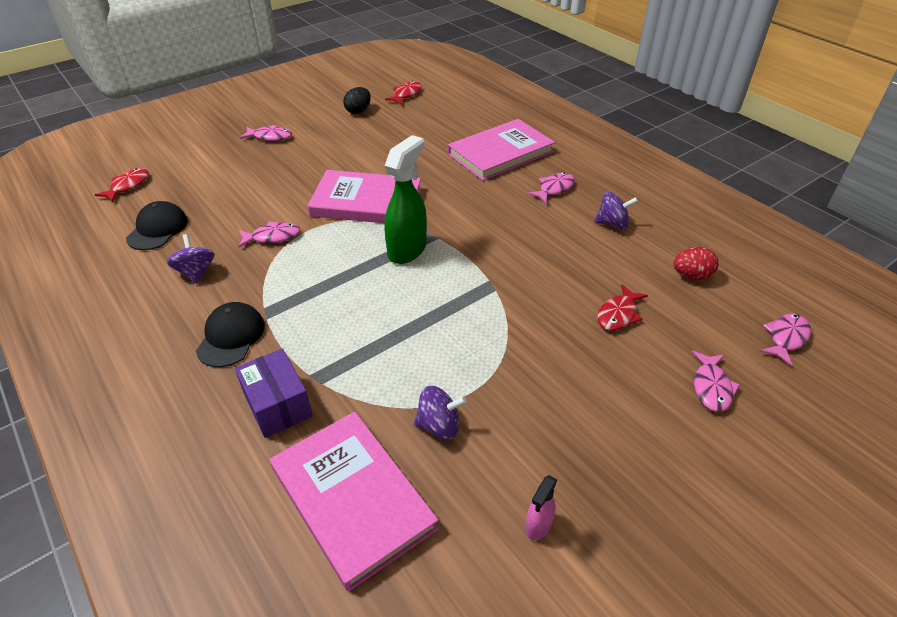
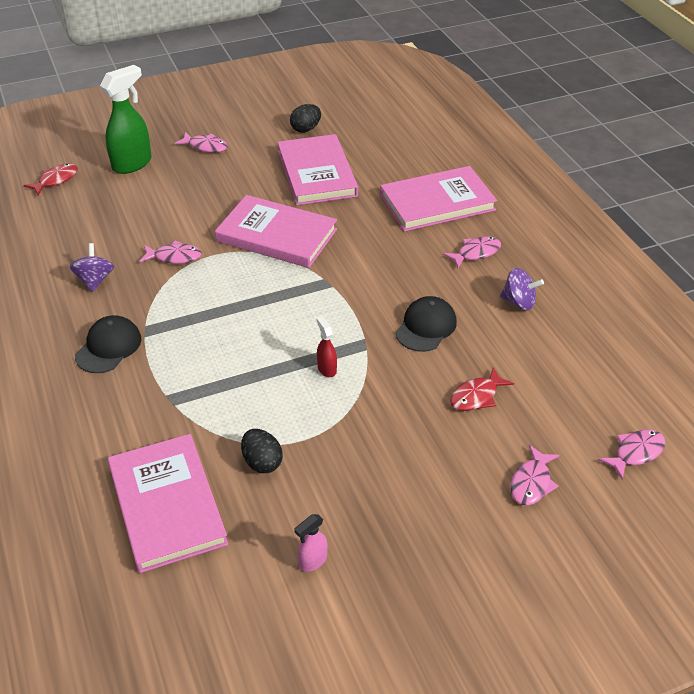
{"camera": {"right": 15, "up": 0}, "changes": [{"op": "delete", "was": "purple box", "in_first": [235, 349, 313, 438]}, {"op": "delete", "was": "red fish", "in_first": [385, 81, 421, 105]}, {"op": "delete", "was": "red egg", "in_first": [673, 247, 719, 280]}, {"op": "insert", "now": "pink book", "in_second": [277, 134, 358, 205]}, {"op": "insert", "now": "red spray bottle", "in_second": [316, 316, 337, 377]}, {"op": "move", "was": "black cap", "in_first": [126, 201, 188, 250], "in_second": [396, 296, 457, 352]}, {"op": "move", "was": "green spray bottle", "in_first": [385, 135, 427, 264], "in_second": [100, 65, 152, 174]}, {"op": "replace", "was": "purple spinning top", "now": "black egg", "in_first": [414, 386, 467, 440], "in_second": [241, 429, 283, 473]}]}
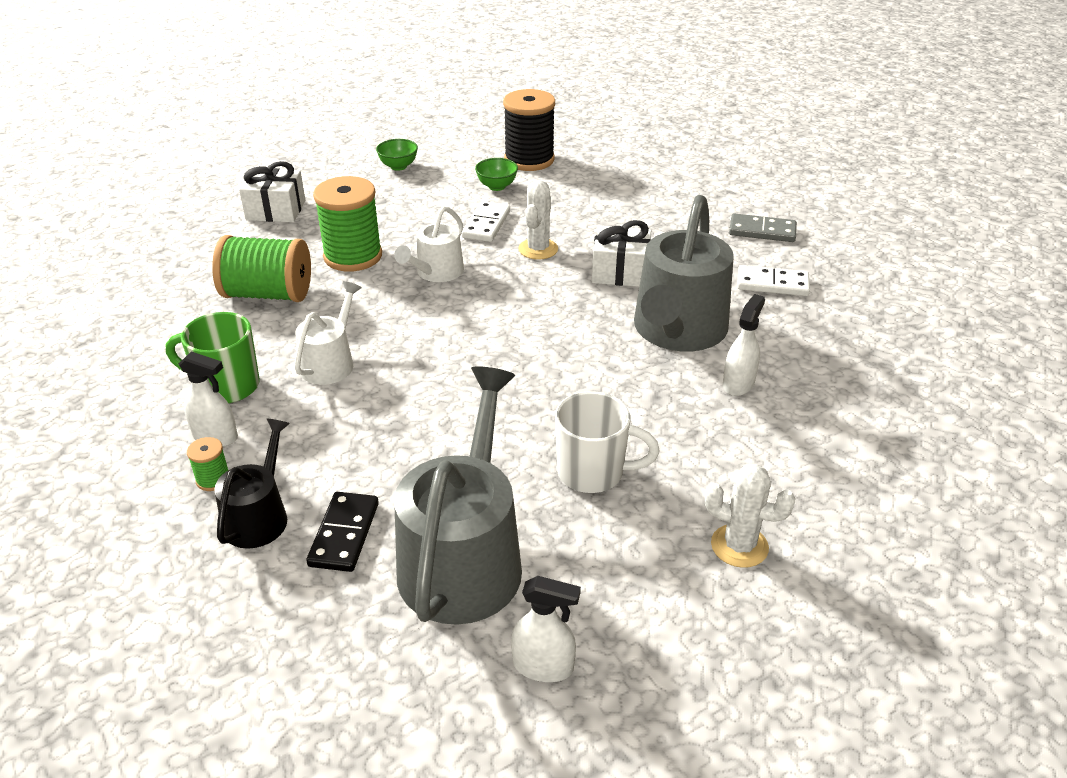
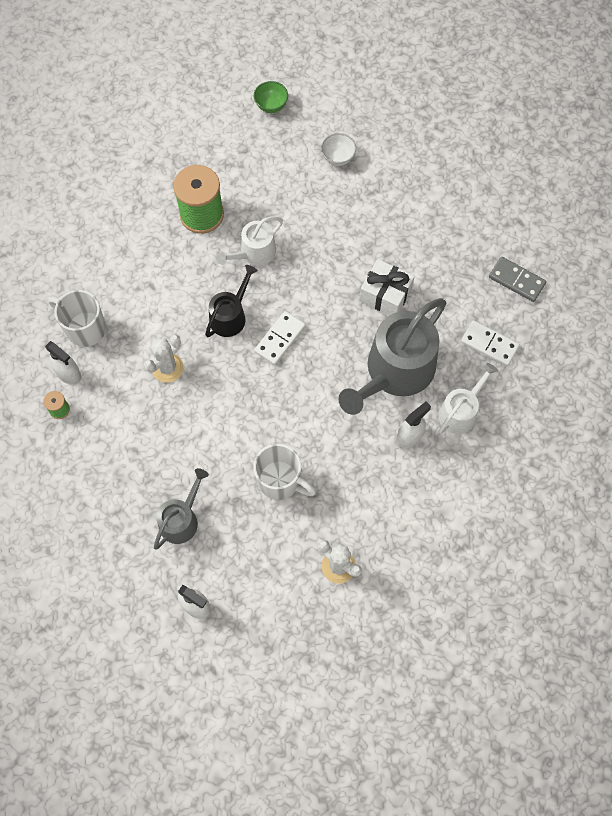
{"camera": {"right": 20, "up": 30}, "changes": [{"op": "delete", "was": "green spool", "in_first": [212, 235, 311, 302]}, {"op": "delete", "was": "white gift", "in_first": [239, 161, 305, 222]}, {"op": "delete", "was": "black domino", "in_first": [306, 492, 379, 572]}, {"op": "delete", "was": "black spool", "in_first": [503, 89, 555, 171]}, {"op": "move", "was": "black watering can", "in_first": [214, 419, 290, 549], "in_second": [205, 265, 258, 337]}, {"op": "move", "was": "white watering can", "in_first": [294, 281, 362, 385], "in_second": [438, 363, 498, 434]}, {"op": "move", "was": "white domino", "in_first": [462, 201, 510, 242], "in_second": [254, 311, 306, 365]}, {"op": "move", "was": "white cactus", "in_first": [519, 180, 558, 260], "in_second": [144, 335, 184, 383]}, {"op": "recolor", "was": "green mug", "now": "white mug", "in_first": [166, 312, 260, 403], "in_second": [48, 290, 106, 347]}, {"op": "recolor", "was": "green bowl", "now": "white bowl", "in_first": [475, 158, 518, 191], "in_second": [321, 133, 356, 166]}, {"op": "resize", "was": "grey watering can", "in_first": [394, 366, 522, 625], "in_second": [154, 468, 209, 549], "ratio": 0.54}]}
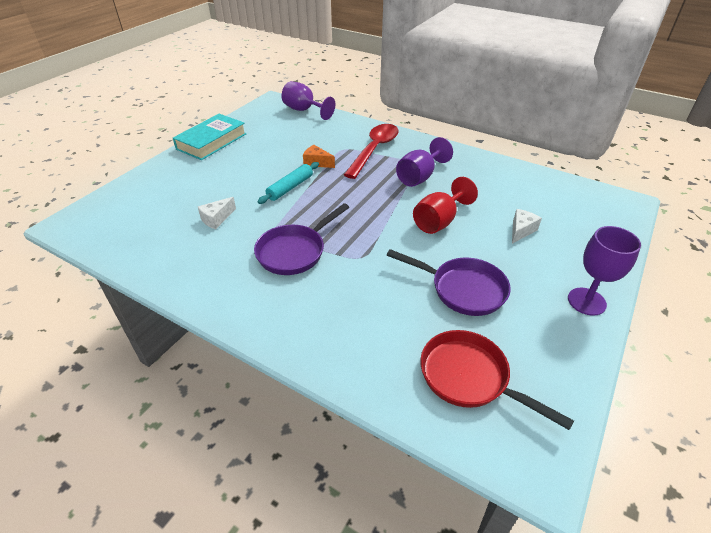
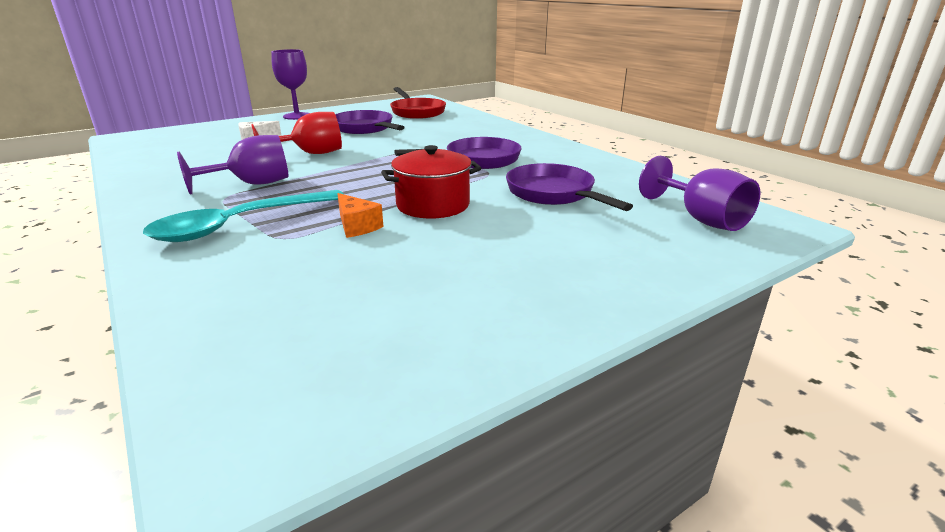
{"camera": {"right": -155, "up": -15}, "changes": [{"op": "delete", "was": "turquoise book", "in_first": [173, 114, 246, 160]}, {"op": "move", "was": "purple goblet", "in_first": [281, 81, 335, 120], "in_second": [639, 156, 760, 231]}, {"op": "replace", "was": "white cheese", "now": "purple pan", "in_first": [198, 197, 236, 229], "in_second": [506, 163, 633, 211]}, {"op": "replace", "was": "turquoise rolling pin", "now": "red pot", "in_first": [257, 162, 319, 204], "in_second": [381, 145, 481, 218]}, {"op": "recolor", "was": "red spoon", "now": "turquoise spoon", "in_first": [344, 124, 399, 179], "in_second": [143, 190, 343, 242]}]}
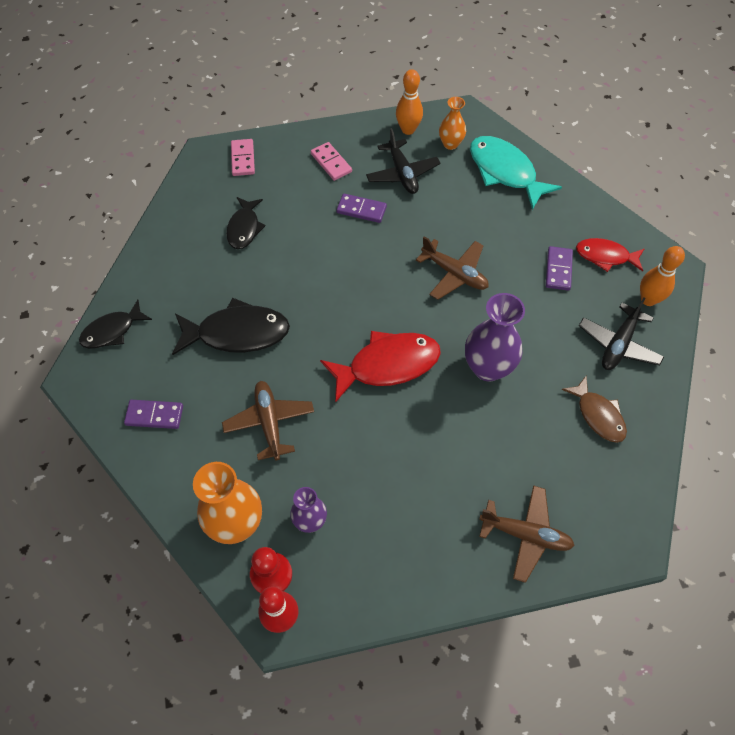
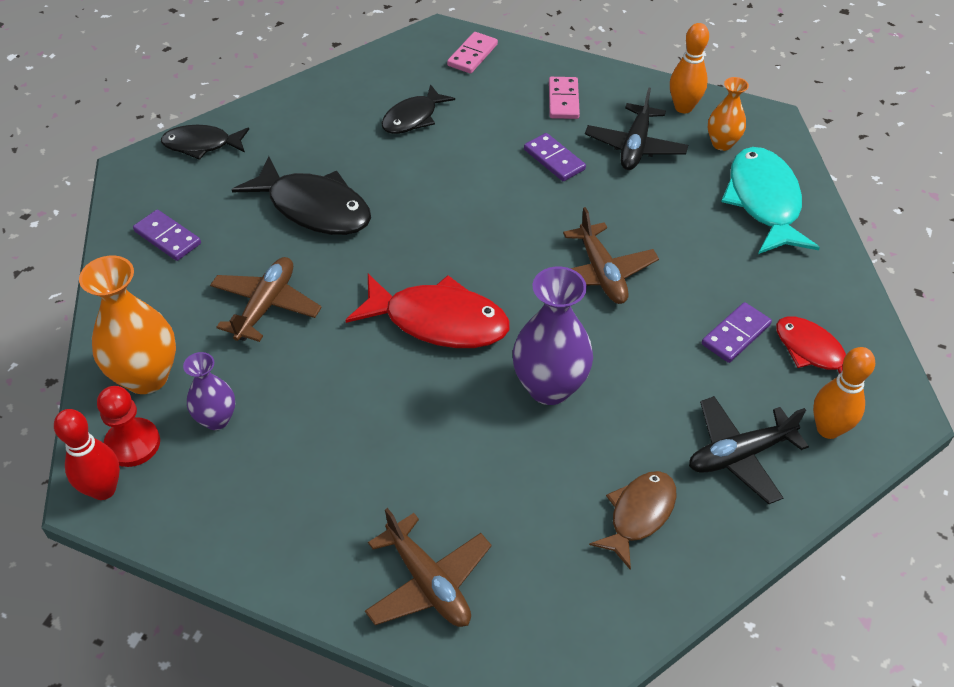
{"camera": {"right": 35, "up": -10}, "changes": [{"op": "rotate", "was": "brown fish", "in_first": [562, 376, 627, 443], "in_second": [589, 471, 677, 570], "clockwise": -150}]}
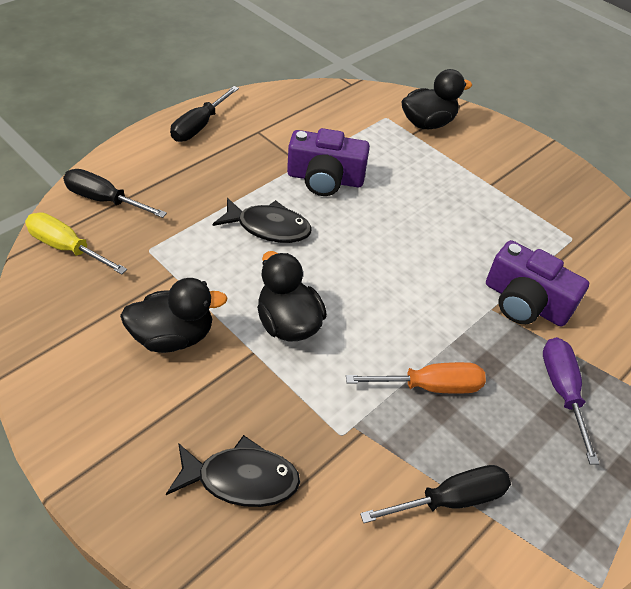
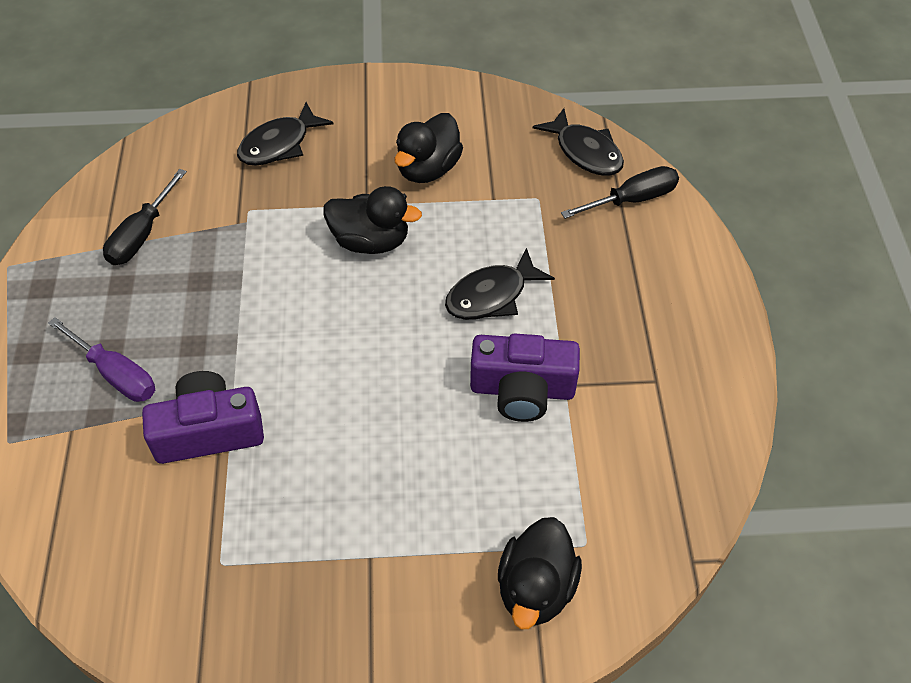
{"camera": {"right": 135, "up": 5}, "changes": [{"op": "delete", "was": "black screwdriver", "in_first": [170, 86, 239, 142]}, {"op": "delete", "was": "orange screwdriver", "in_first": [346, 362, 486, 394]}, {"op": "replace", "was": "yellow screwdriver", "now": "black fish", "in_first": [25, 212, 127, 274], "in_second": [533, 108, 624, 176]}, {"op": "rotate", "was": "purple camera", "in_first": [287, 128, 370, 196], "in_second": [470, 333, 580, 422], "clockwise": -135}]}
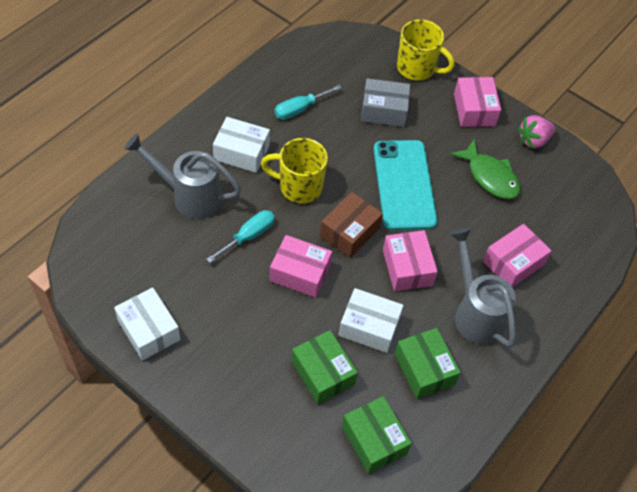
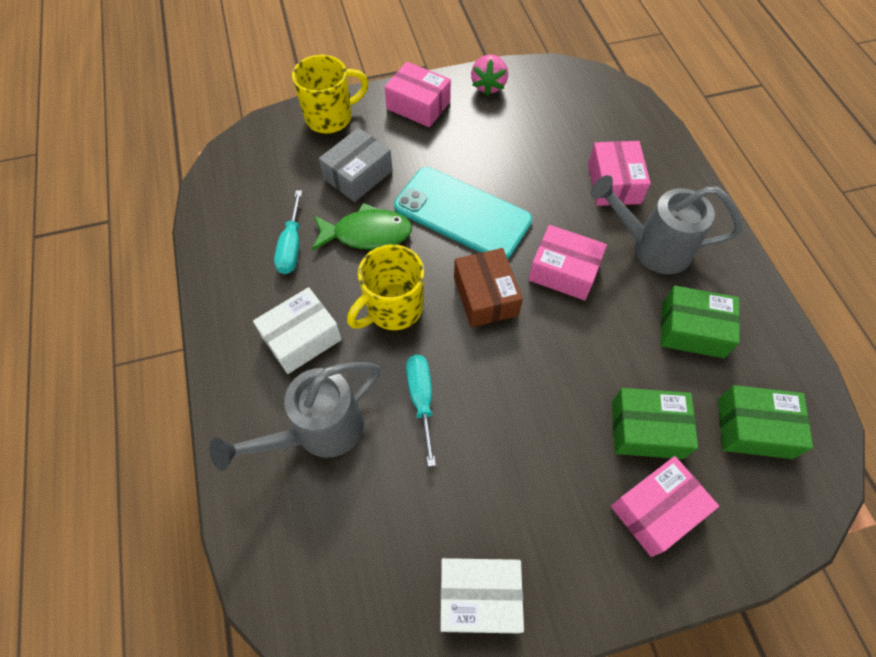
{"camera": {"right": -50, "up": 5}, "changes": [{"op": "delete", "was": "white box", "in_first": [339, 288, 404, 353]}, {"op": "move", "was": "pink box", "in_first": [270, 235, 332, 298], "in_second": [611, 456, 719, 557]}, {"op": "move", "was": "green fish", "in_first": [450, 139, 520, 199], "in_second": [312, 203, 412, 251]}]}
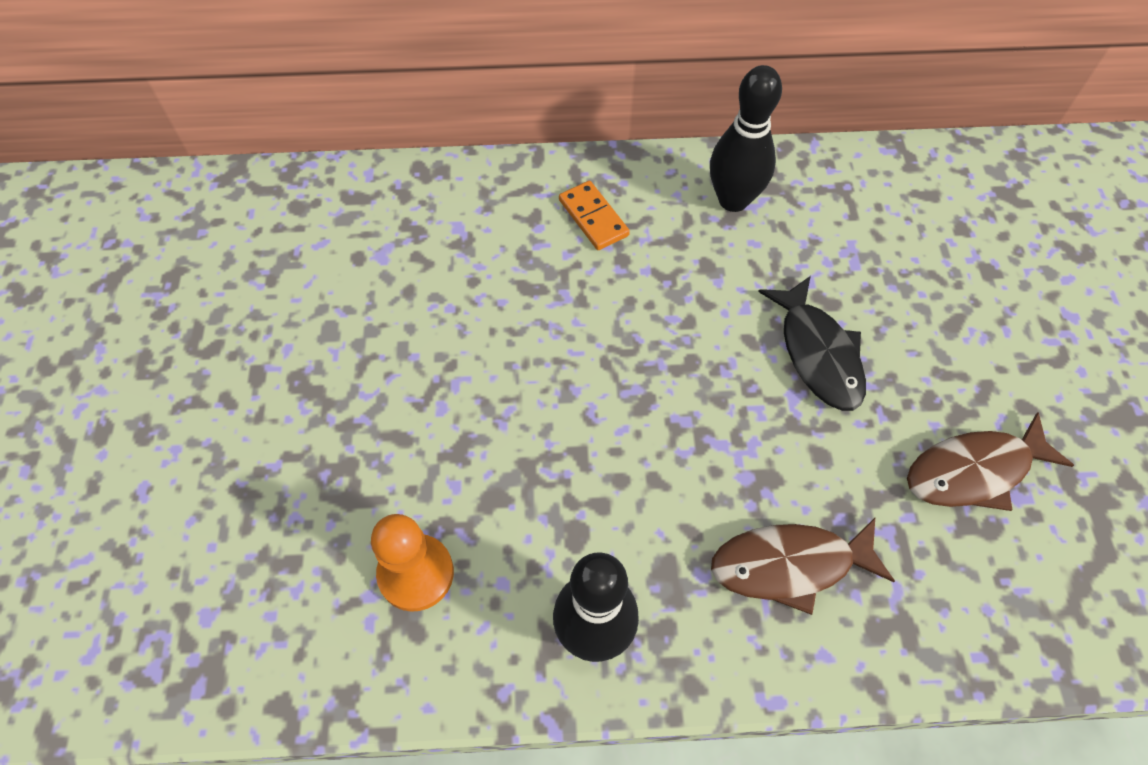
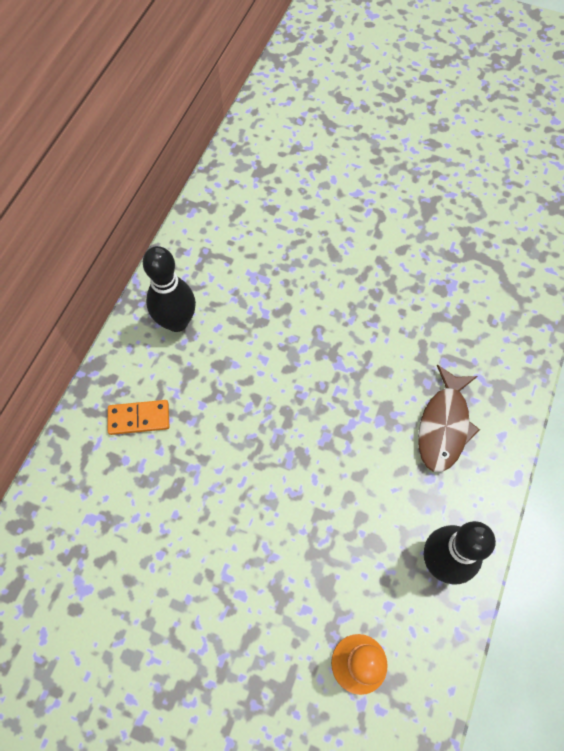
{"camera": {"right": -65, "up": 5}, "changes": [{"op": "delete", "was": "black fish", "in_first": [758, 276, 866, 411]}, {"op": "delete", "was": "brown fish", "in_first": [907, 412, 1074, 511]}]}
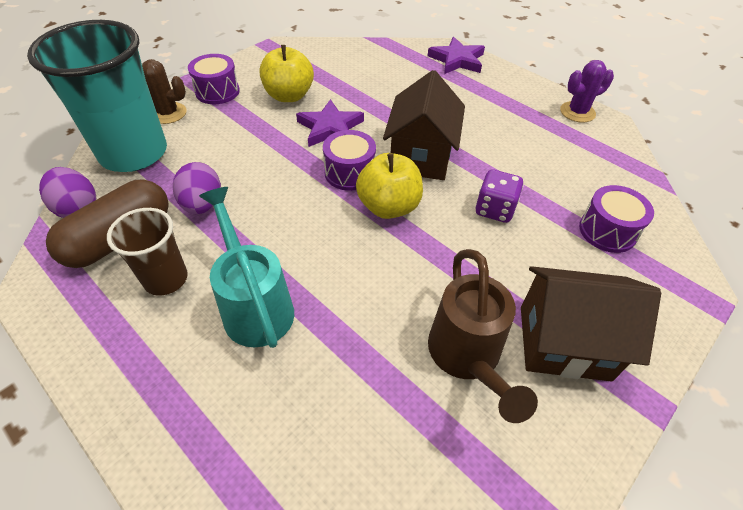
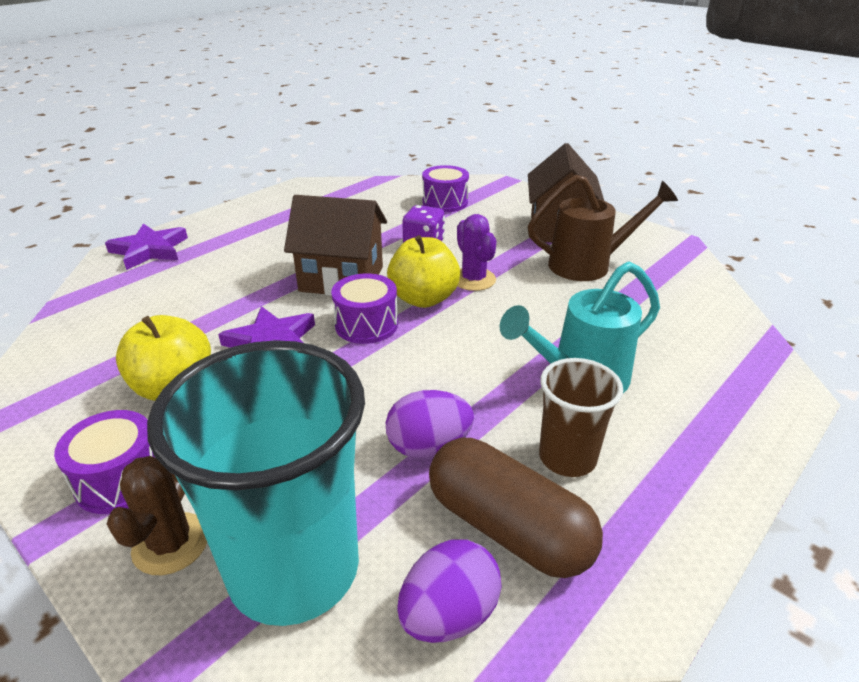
{"camera": {"right": -90, "up": -15}, "changes": [{"op": "move", "was": "purple cactus", "in_first": [560, 60, 614, 123], "in_second": [457, 214, 496, 291]}]}
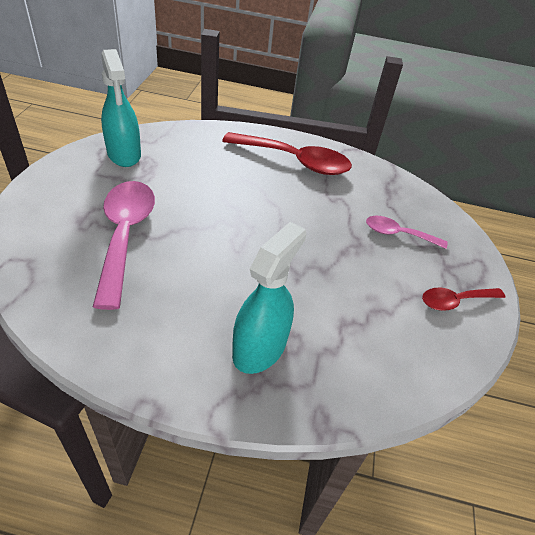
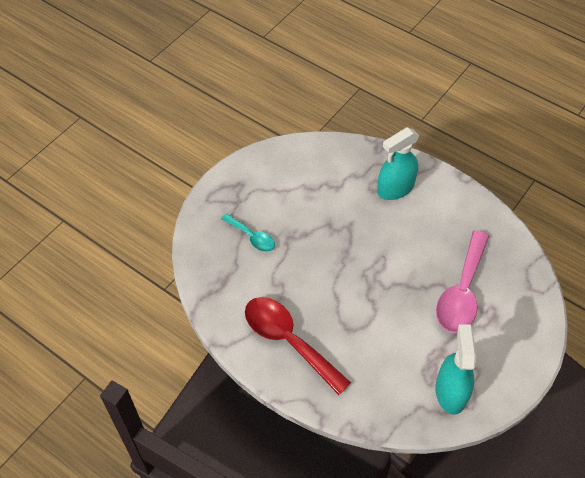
{"camera": {"right": -150, "up": 10}, "changes": [{"op": "delete", "was": "red spoon", "in_first": [422, 288, 505, 311]}, {"op": "recolor", "was": "pink spoon", "now": "turquoise spoon", "in_first": [366, 216, 447, 249], "in_second": [221, 213, 275, 252]}]}
